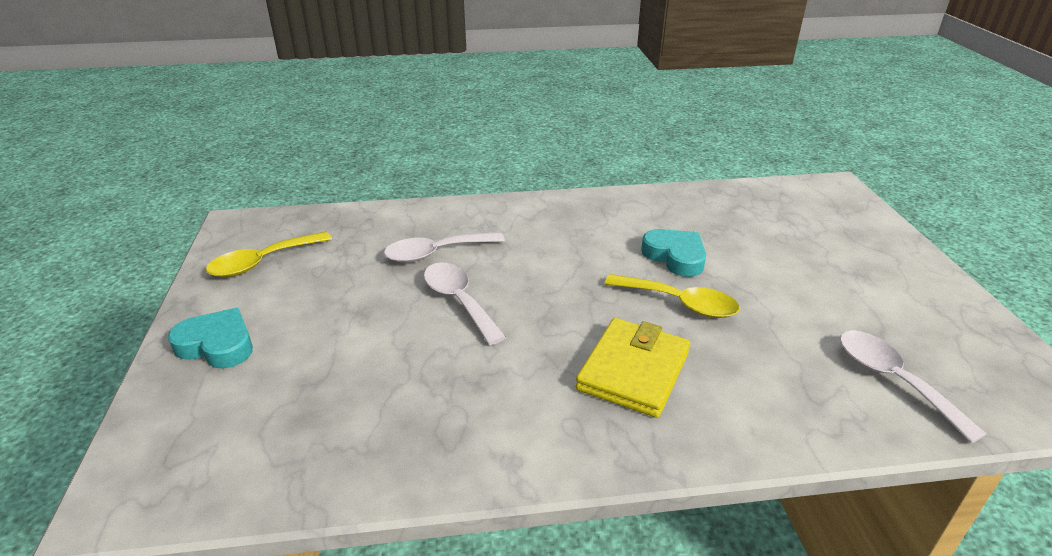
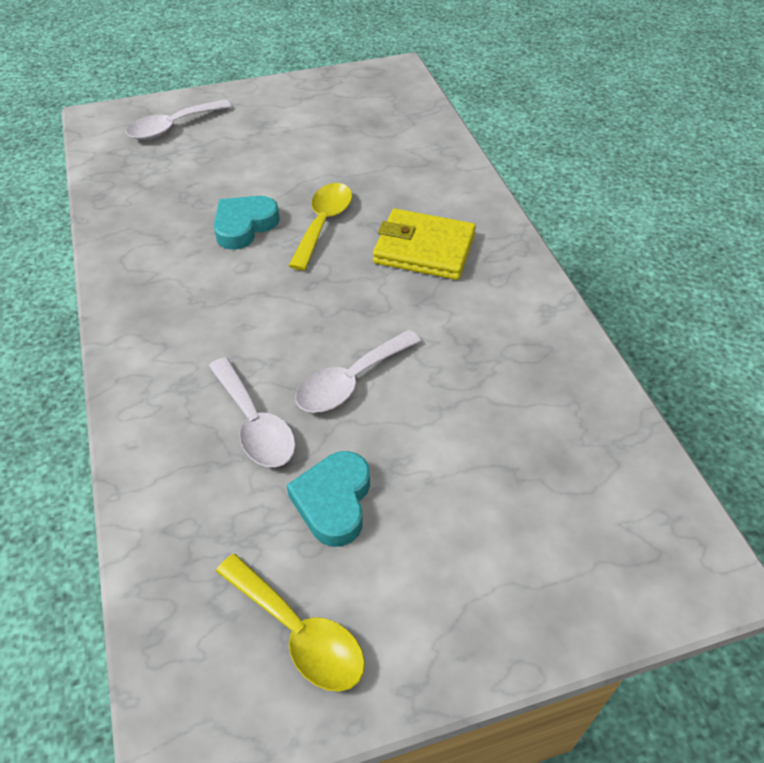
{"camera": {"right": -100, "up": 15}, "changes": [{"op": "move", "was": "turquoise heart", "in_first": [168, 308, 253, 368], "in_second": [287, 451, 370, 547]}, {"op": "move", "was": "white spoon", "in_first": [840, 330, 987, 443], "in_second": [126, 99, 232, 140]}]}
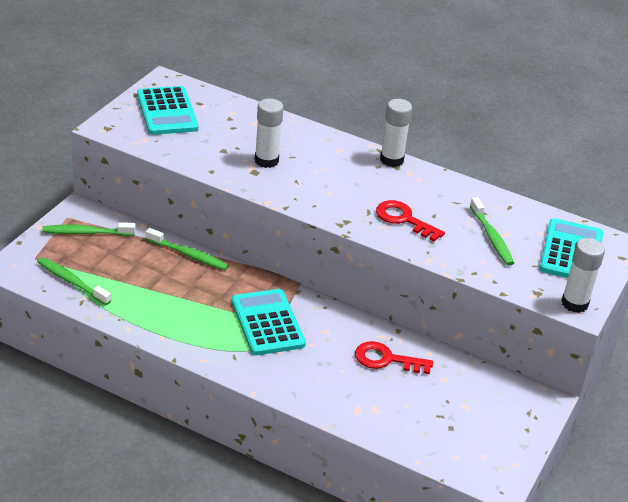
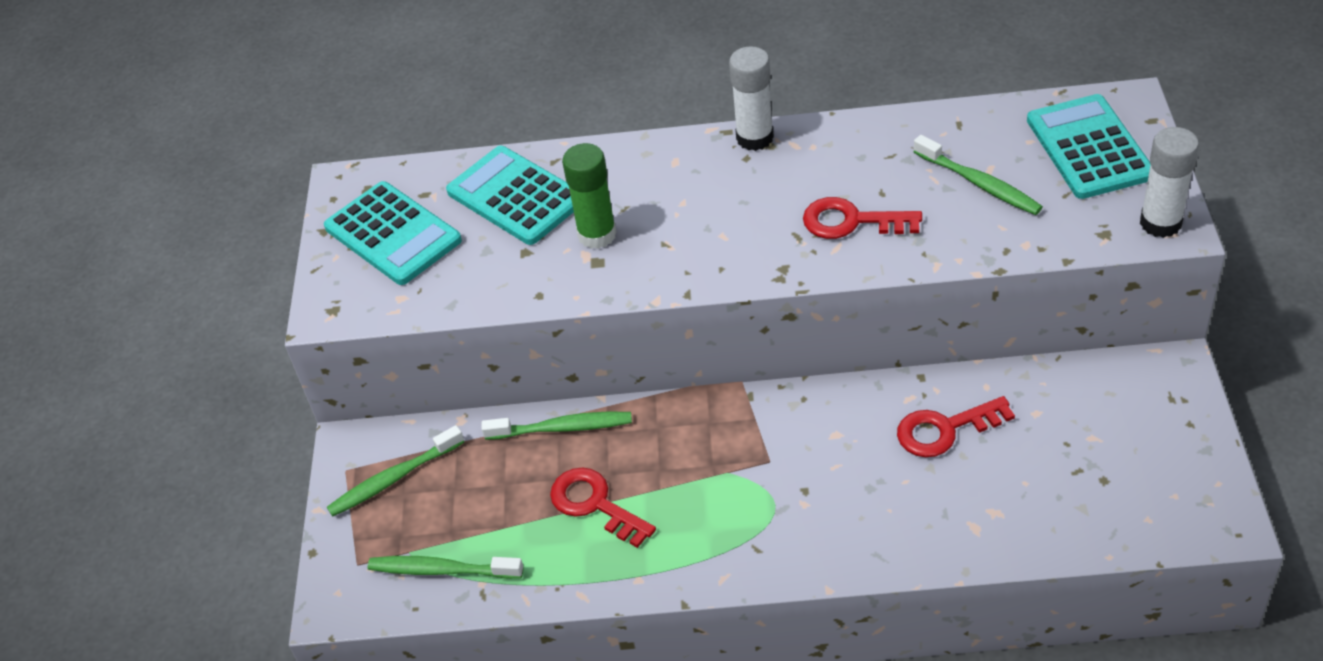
{"camera": {"right": -20, "up": 10}, "changes": [{"op": "insert", "now": "red key", "in_second": [550, 467, 656, 548]}, {"op": "move", "was": "turquoise calculator", "in_first": [231, 289, 306, 355], "in_second": [446, 146, 574, 245]}, {"op": "recolor", "was": "white glue stick", "now": "green glue stick", "in_first": [255, 98, 284, 168], "in_second": [562, 143, 617, 249]}]}
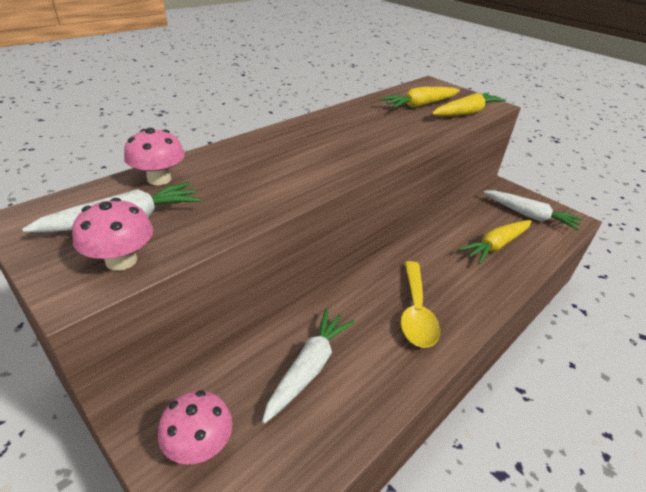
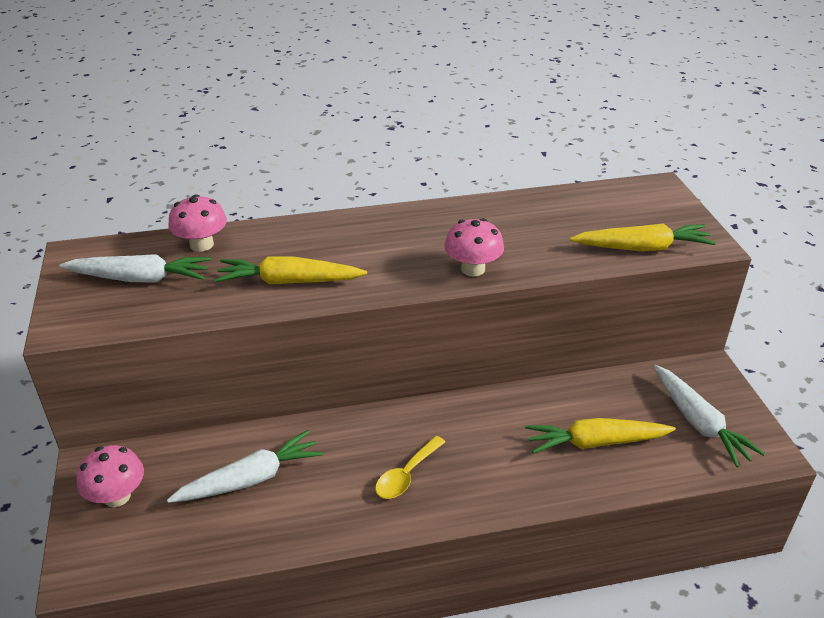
{"camera": {"right": 35, "up": 0}, "changes": [{"op": "move", "was": "pink mushroom", "in_first": [72, 198, 153, 271], "in_second": [444, 218, 504, 276]}, {"op": "move", "was": "yellow carrot", "in_first": [380, 87, 460, 108], "in_second": [214, 256, 367, 284]}, {"op": "resize", "was": "yellow spoon", "in_first": [400, 261, 440, 348], "in_second": [375, 436, 445, 499], "ratio": 0.66}]}
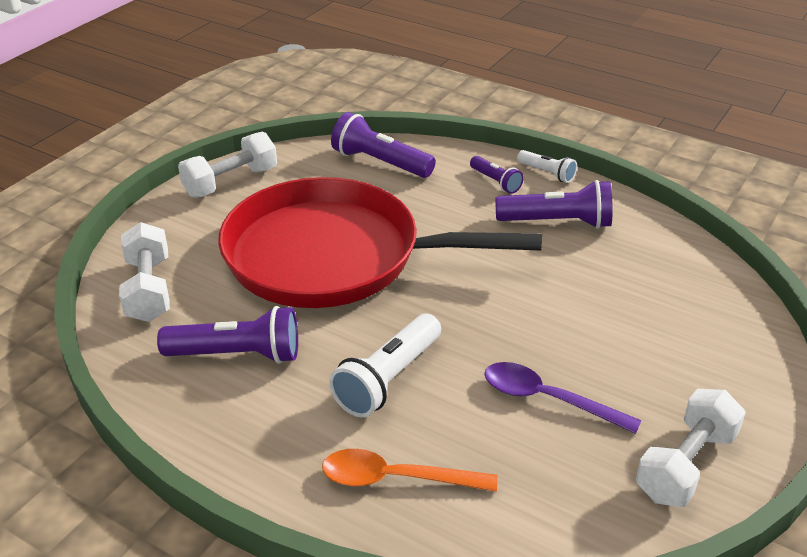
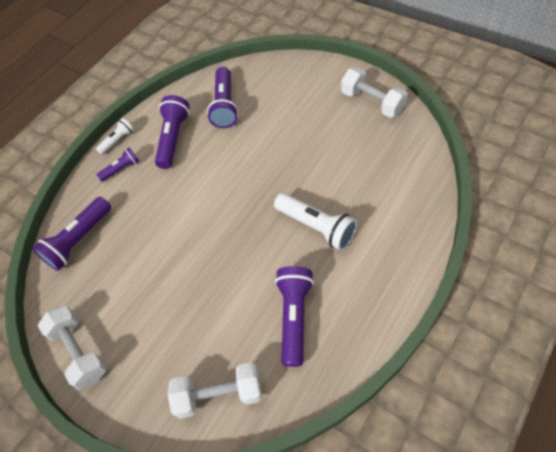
{"camera": {"right": -80, "up": 20}, "changes": [{"op": "delete", "was": "red pan", "in_first": [218, 177, 542, 308]}, {"op": "delete", "was": "orange spoon", "in_first": [322, 449, 498, 492]}, {"op": "delete", "was": "purple spoon", "in_first": [485, 362, 642, 434]}, {"op": "insert", "now": "purple flashlight", "in_second": [207, 67, 238, 128]}]}
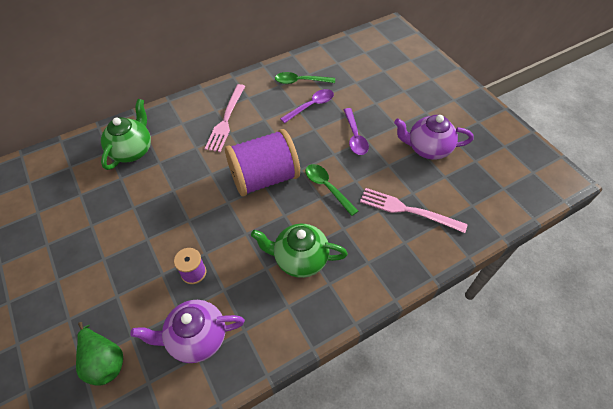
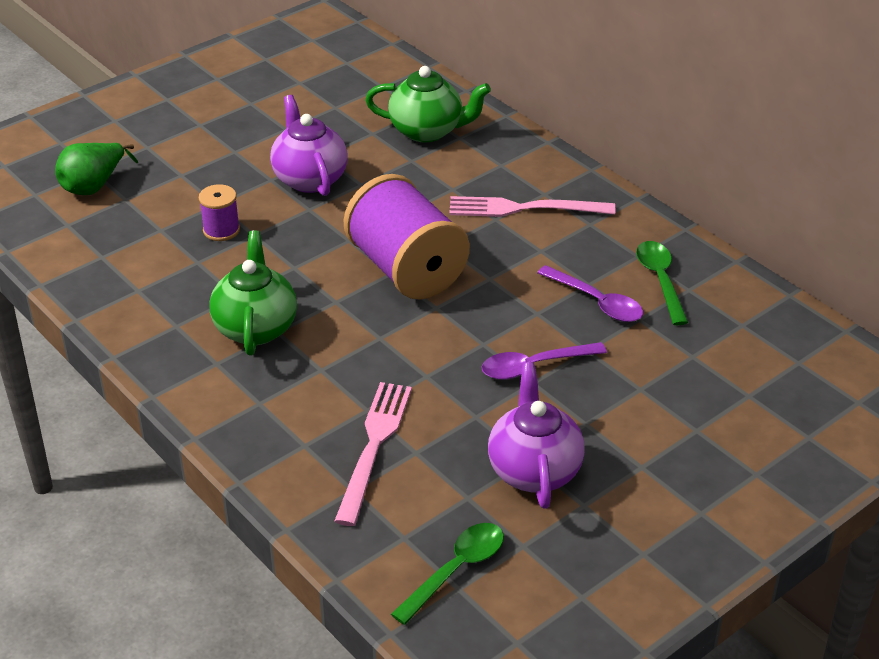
{"camera": {"right": 80, "up": -15}, "changes": [{"op": "move", "was": "purple teapot", "in_first": [131, 300, 245, 363], "in_second": [270, 95, 348, 196]}, {"op": "move", "was": "green spoon", "in_first": [305, 164, 358, 216], "in_second": [391, 523, 504, 625]}]}
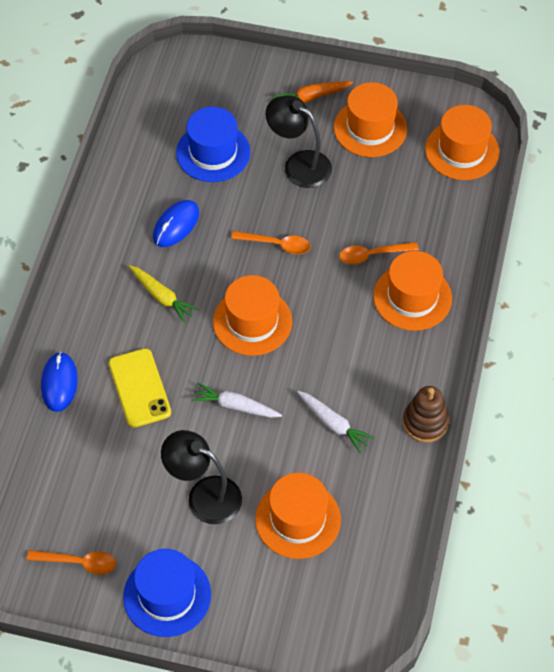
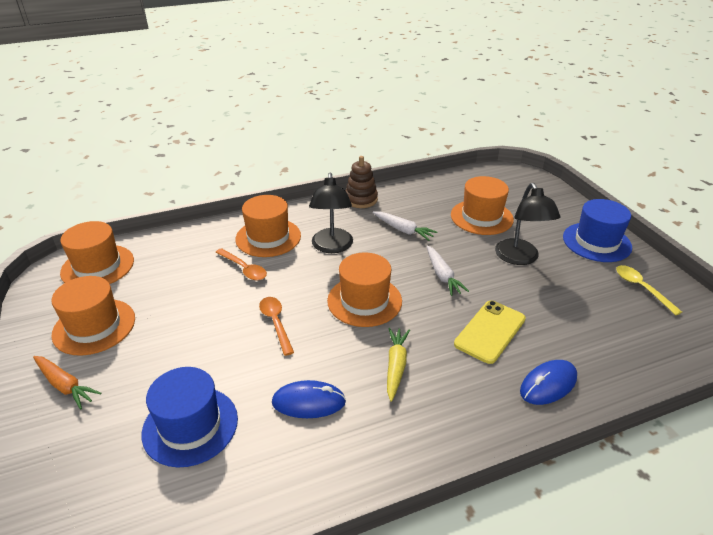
{"camera": {"right": -125, "up": -20}, "changes": [{"op": "move", "was": "black lamp", "in_first": [266, 95, 332, 188], "in_second": [309, 173, 353, 253]}, {"op": "recolor", "was": "orange spoon", "now": "yellow spoon", "in_first": [27, 550, 116, 575], "in_second": [616, 265, 682, 315]}, {"op": "rotate", "was": "white carrot", "in_first": [297, 391, 374, 453], "in_second": [373, 211, 437, 241], "clockwise": 120}]}
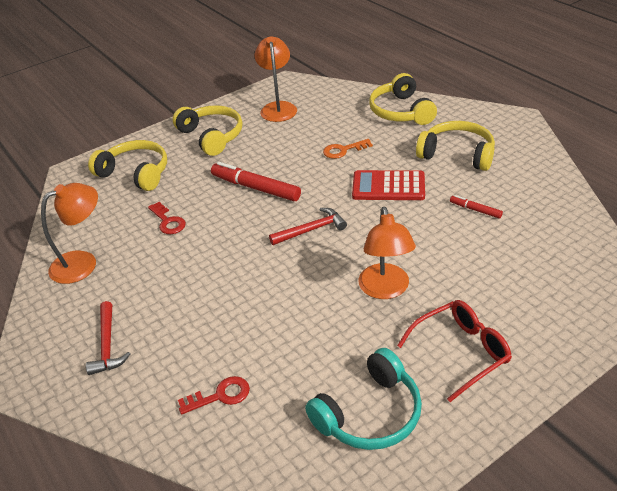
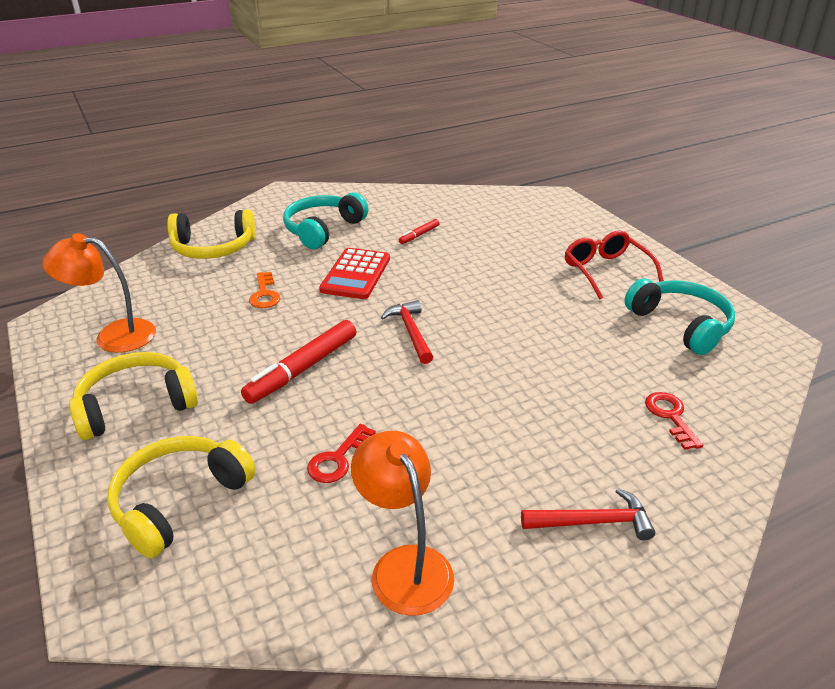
{"camera": {"right": -85, "up": -5}, "changes": [{"op": "delete", "was": "orange lamp", "in_first": [359, 207, 416, 299]}, {"op": "recolor", "was": "yellow headphones", "now": "turquoise headphones", "in_first": [416, 121, 495, 171], "in_second": [283, 193, 368, 249]}, {"op": "rotate", "was": "red key", "in_first": [148, 202, 186, 234], "in_second": [307, 424, 375, 483], "clockwise": 150}]}
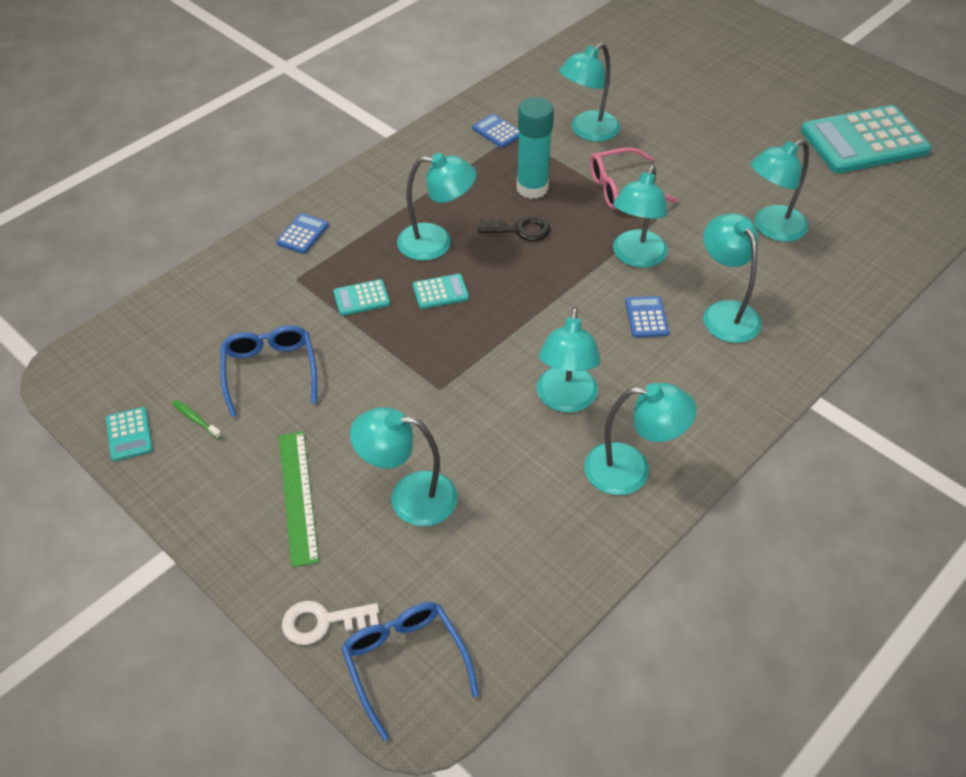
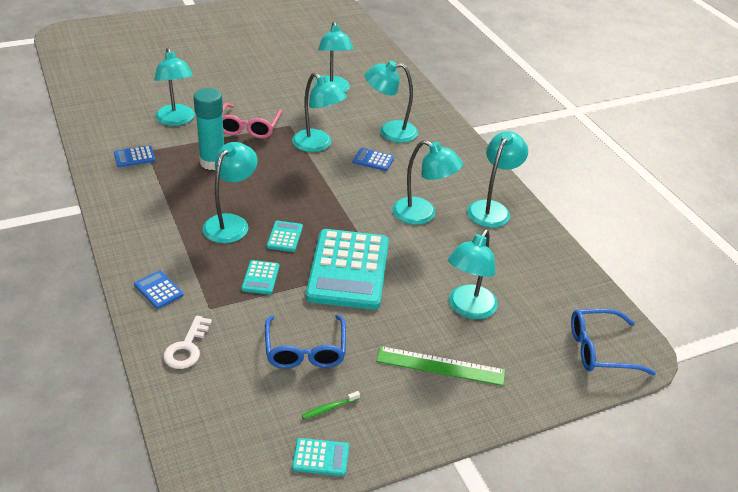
{"camera": {"right": -70, "up": -10}, "changes": [{"op": "delete", "was": "black key", "in_first": [478, 216, 551, 241]}, {"op": "move", "was": "white key", "in_first": [282, 601, 379, 645], "in_second": [163, 316, 212, 369]}, {"op": "move", "was": "turquoise calculator", "in_first": [801, 105, 931, 173], "in_second": [306, 229, 389, 310]}, {"op": "rotate", "was": "blue glasses", "in_first": [220, 325, 317, 417], "in_second": [265, 314, 346, 369], "clockwise": -105}]}
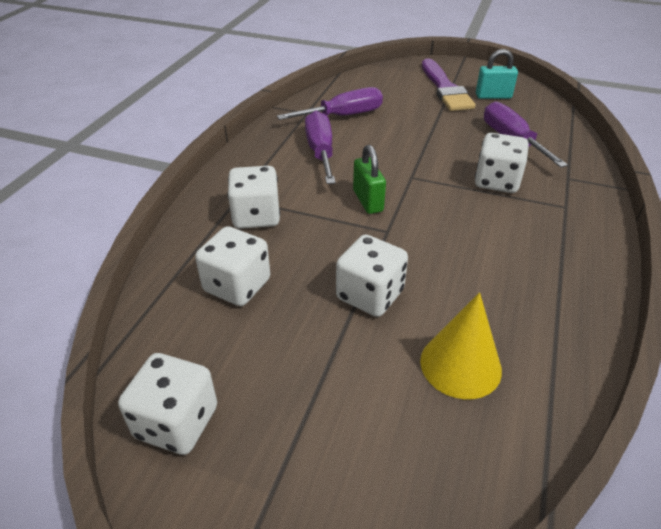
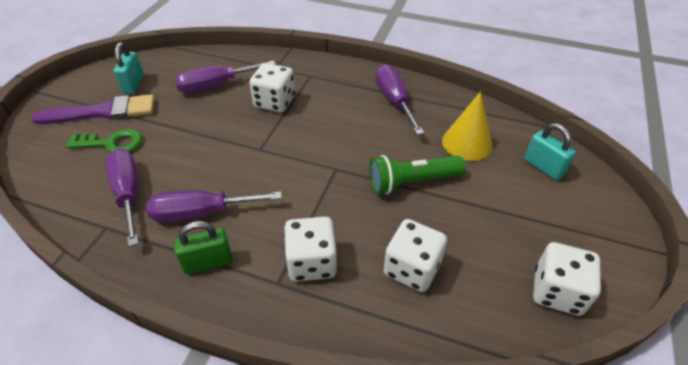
{"camera": {"right": -90, "up": 5}, "changes": [{"op": "insert", "now": "green key", "in_second": [65, 129, 142, 153]}, {"op": "insert", "now": "purple screwdriver", "in_second": [376, 64, 424, 135]}, {"op": "insert", "now": "turquoise padlock", "in_second": [524, 123, 576, 180]}, {"op": "move", "was": "green padlock", "in_first": [353, 145, 386, 214], "in_second": [174, 221, 232, 274]}, {"op": "replace", "was": "white dice", "now": "green flashlight", "in_first": [336, 235, 408, 317], "in_second": [369, 155, 465, 194]}]}
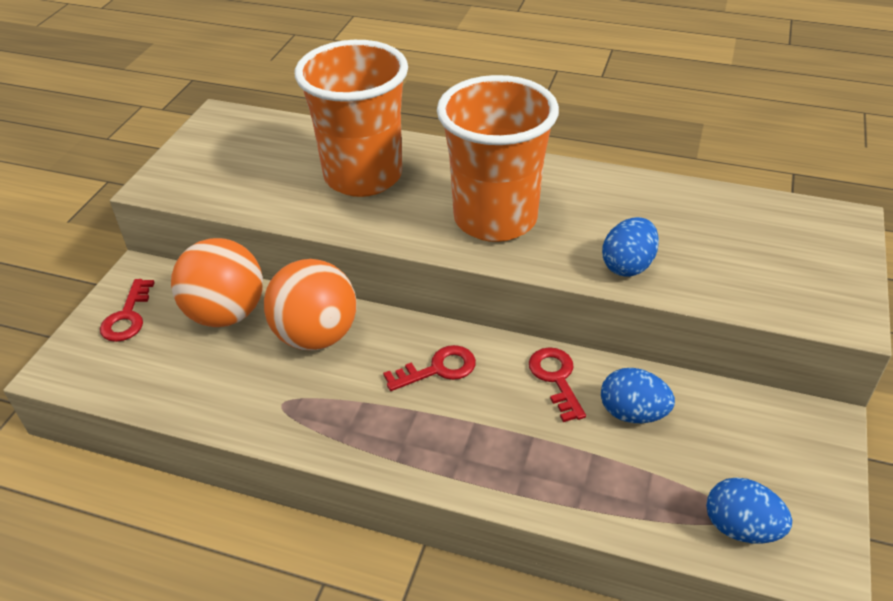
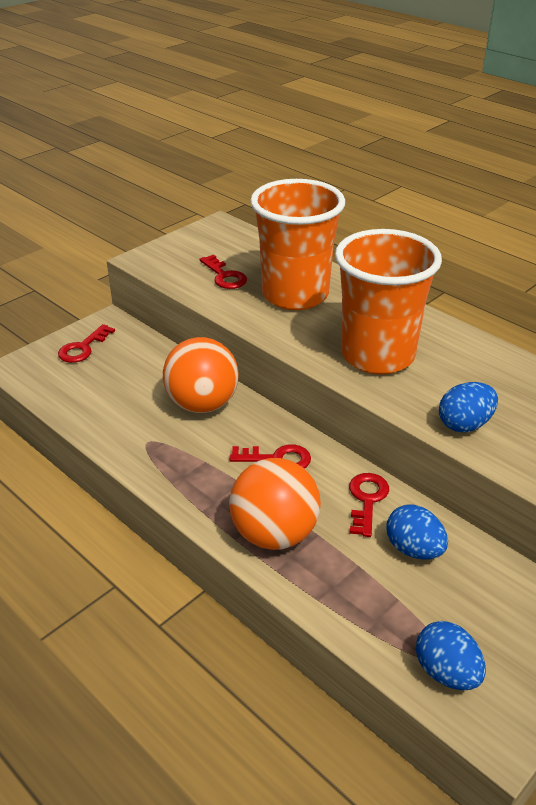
{"camera": {"right": 25, "up": -5}, "changes": [{"op": "insert", "now": "red key", "in_second": [200, 254, 247, 289]}, {"op": "move", "was": "orange ball", "in_first": [171, 238, 263, 327], "in_second": [229, 458, 321, 550]}]}
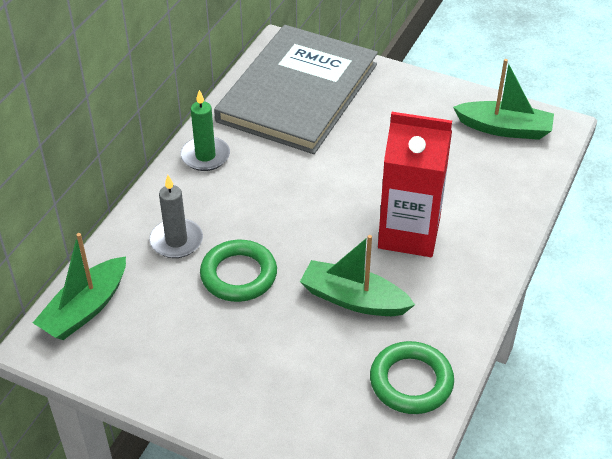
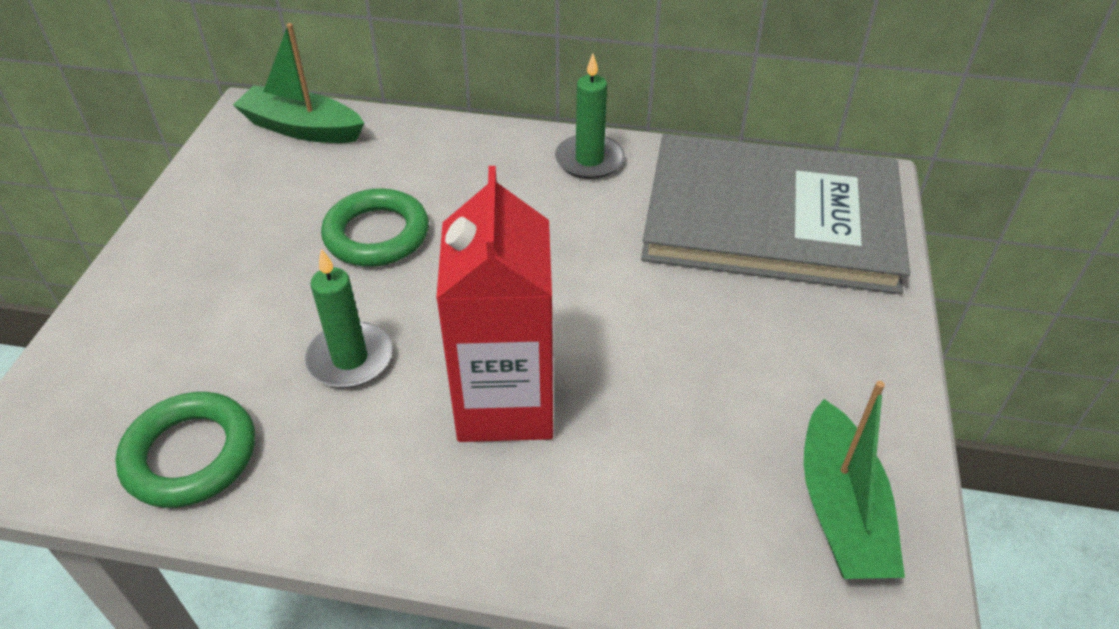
{"camera": {"right": 75, "up": 0}, "changes": [{"op": "delete", "was": "grey candle", "in_first": [149, 175, 203, 258]}, {"op": "replace", "was": "green boat", "now": "green candle", "in_first": [300, 235, 415, 316], "in_second": [305, 249, 393, 388]}]}
